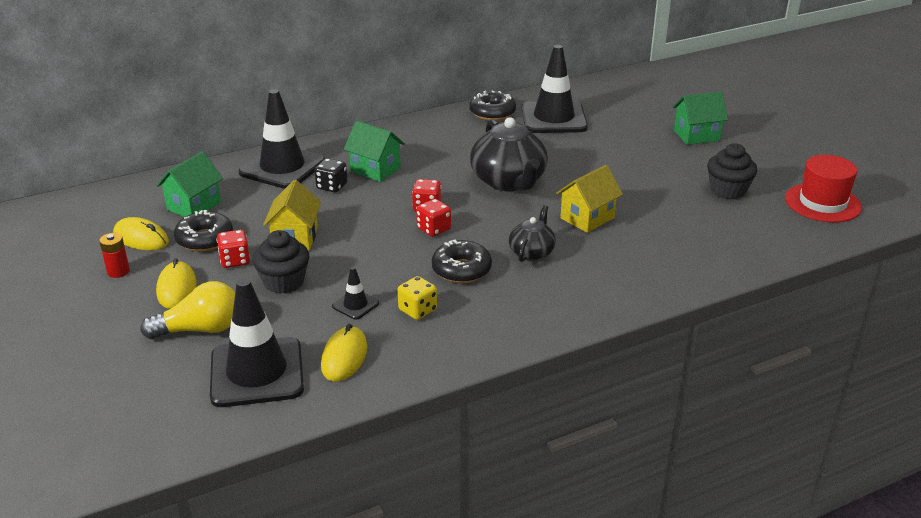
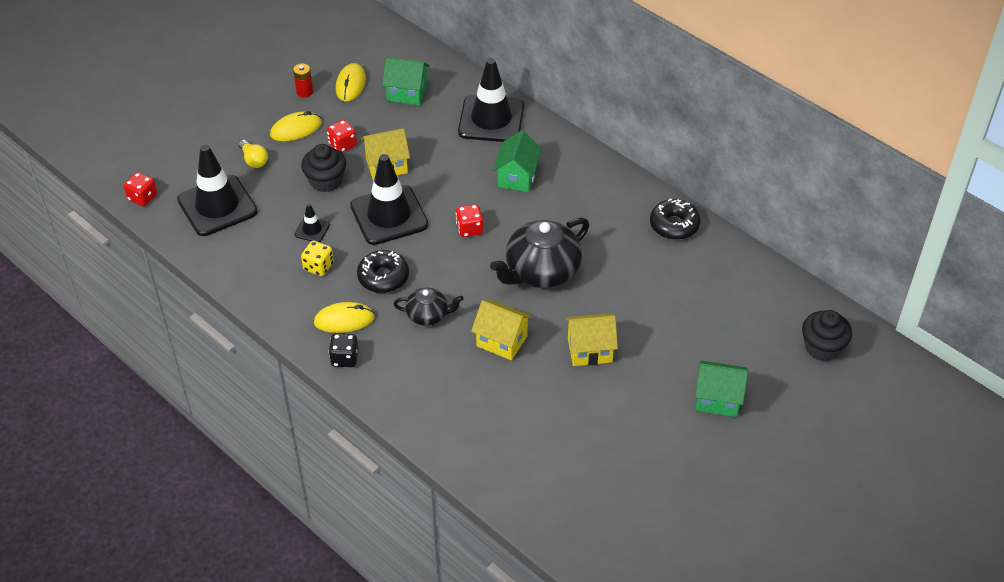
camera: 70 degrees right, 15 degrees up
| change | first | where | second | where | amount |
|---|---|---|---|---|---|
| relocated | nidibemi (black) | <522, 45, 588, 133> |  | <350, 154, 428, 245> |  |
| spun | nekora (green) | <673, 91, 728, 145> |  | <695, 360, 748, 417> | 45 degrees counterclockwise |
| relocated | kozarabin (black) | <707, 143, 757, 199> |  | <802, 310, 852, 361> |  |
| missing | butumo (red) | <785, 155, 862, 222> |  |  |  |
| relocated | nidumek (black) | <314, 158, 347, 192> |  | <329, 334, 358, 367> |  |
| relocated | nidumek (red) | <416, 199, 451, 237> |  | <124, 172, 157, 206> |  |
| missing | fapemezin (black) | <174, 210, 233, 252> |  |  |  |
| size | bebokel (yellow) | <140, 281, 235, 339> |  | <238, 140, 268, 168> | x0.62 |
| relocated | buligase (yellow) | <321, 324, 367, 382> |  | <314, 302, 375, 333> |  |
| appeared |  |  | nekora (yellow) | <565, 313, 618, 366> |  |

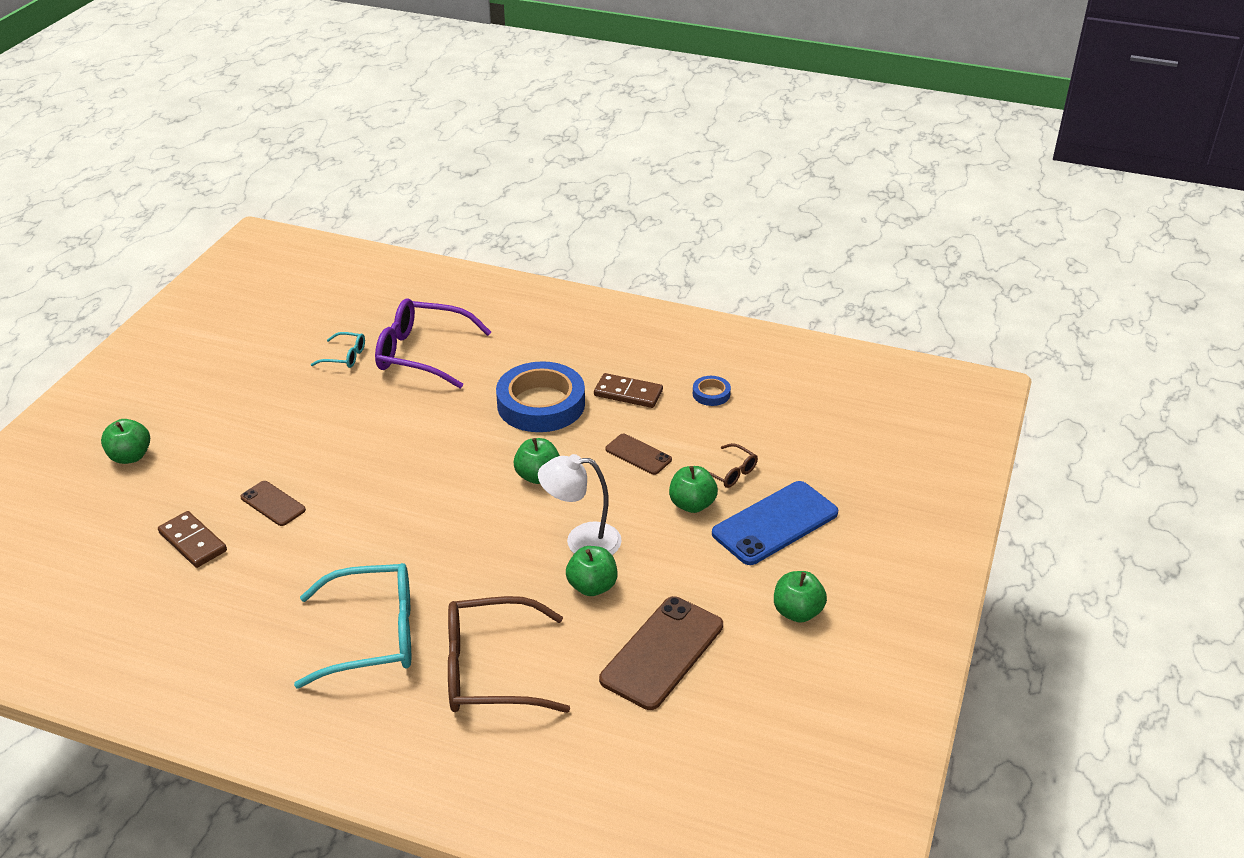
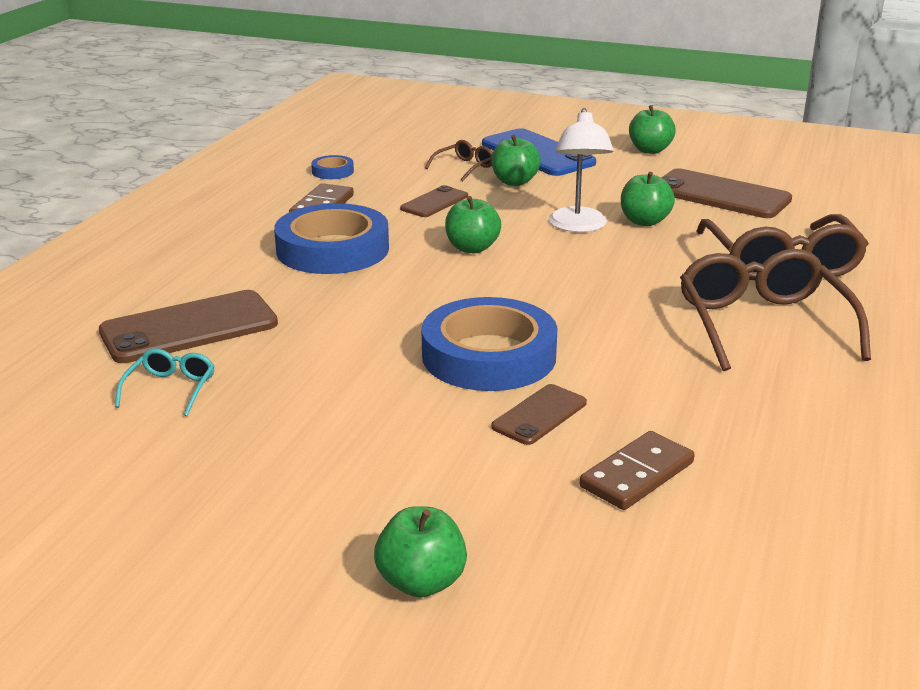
camera: 90 degrees left, 10 degrees down
| change | first | where | second | where | amount |
|---|---|---|---|---|---|
| exchanged | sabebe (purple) | <375, 298, 491, 389> | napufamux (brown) | <99, 290, 278, 363> |  |
| colour | sabebe (turquoise) | <294, 563, 411, 688> | sabebe (brown) | <680, 249, 871, 371> |  |
| appeared |  |  | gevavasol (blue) | <421, 297, 558, 391> |  |

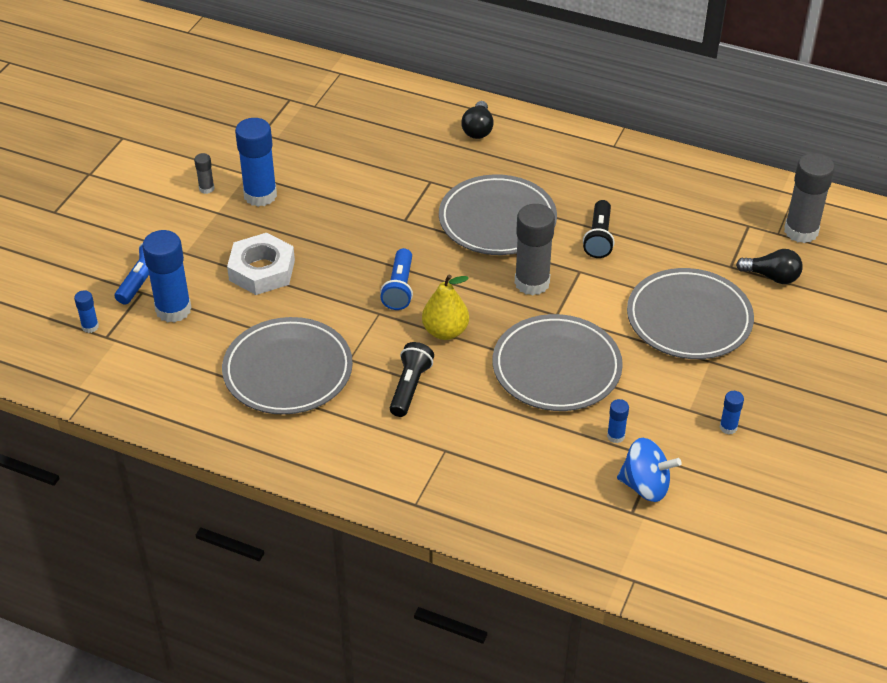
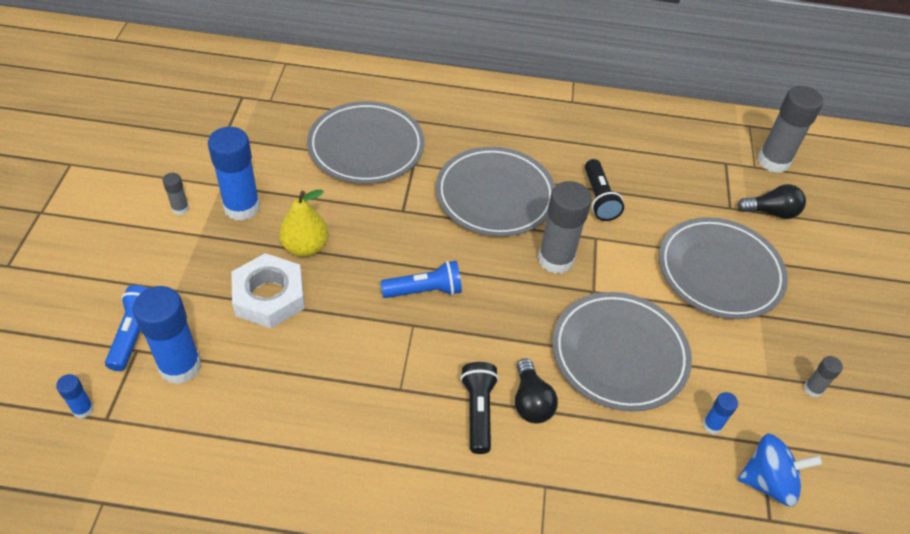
camera: 20 degrees left, 5 degrees up
| change | first | where | second | where | amount |
|---|---|---|---|---|---|
| relocated | bebokel (black) | <461, 101, 494, 139> |  | <515, 358, 558, 423> |  |
| spun | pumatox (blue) | <380, 248, 413, 310> |  | <380, 261, 462, 298> | 90 degrees counterclockwise |
| relocated | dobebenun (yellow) | <422, 274, 469, 340> |  | <279, 190, 329, 257> |  |
| relocated | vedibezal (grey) | <222, 317, 353, 415> |  | <307, 101, 425, 184> |  |
| colour | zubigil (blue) | <720, 391, 744, 434> | zubigil (grey) | <804, 356, 843, 398> |  |

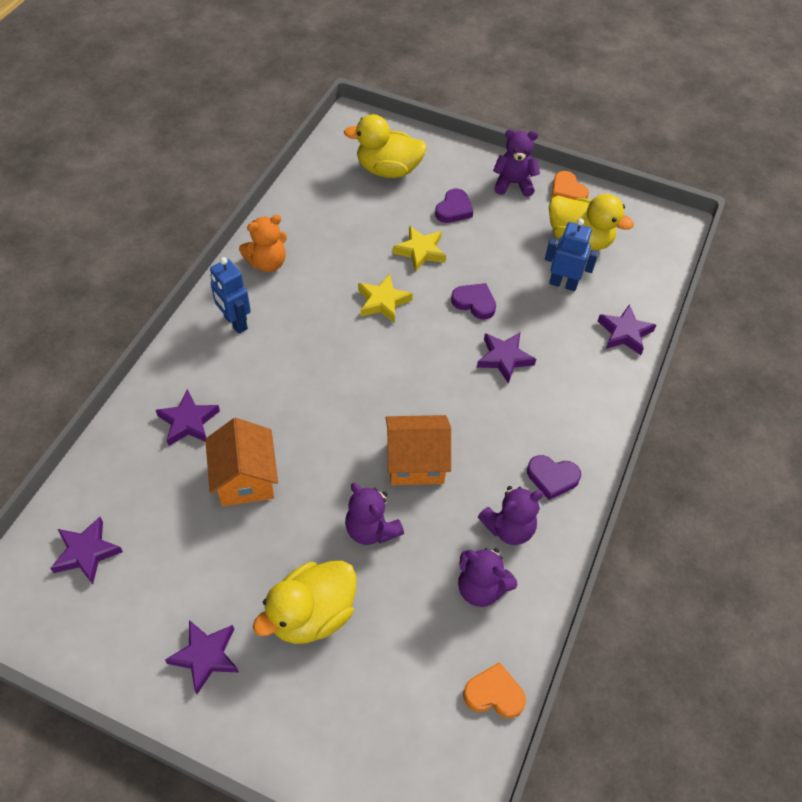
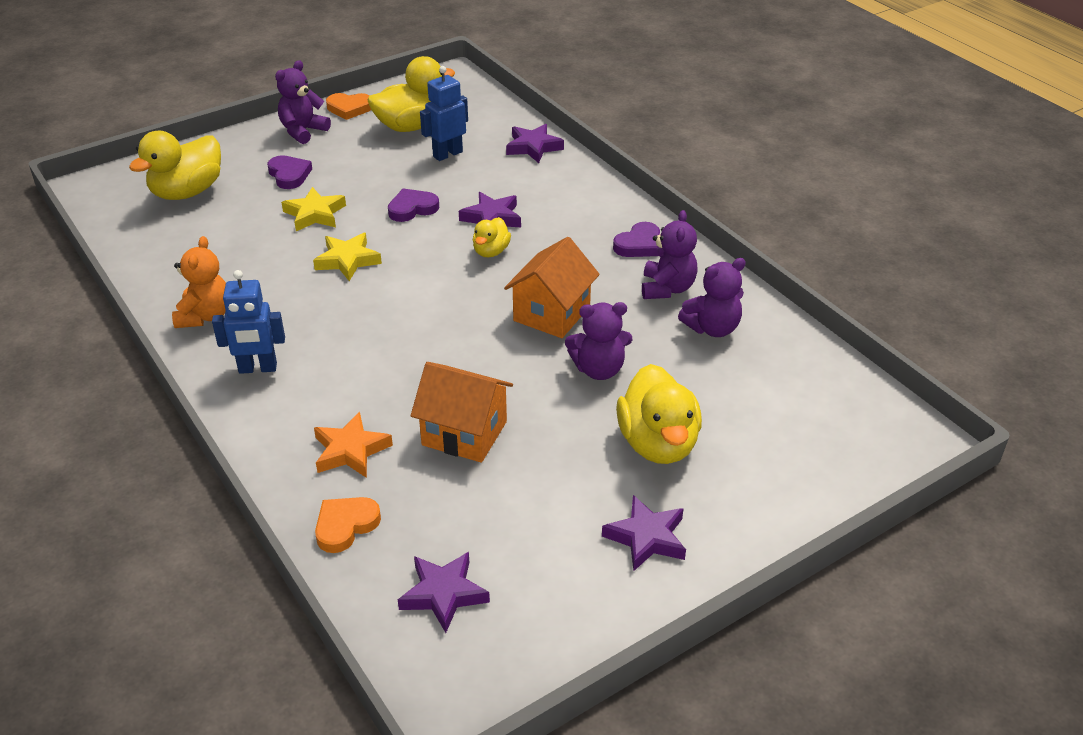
camera: 55 degrees left, 15 degrees down
| change | first | where | second | where | amount |
|---|---|---|---|---|---|
| colour | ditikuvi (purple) | <156, 389, 220, 446> | ditikuvi (orange) | <314, 412, 393, 478> |  |
| relocated | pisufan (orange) | <463, 662, 526, 718> |  | <315, 497, 381, 553> |  |
| appeared |  |  | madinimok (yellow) | <473, 217, 511, 257> |  |

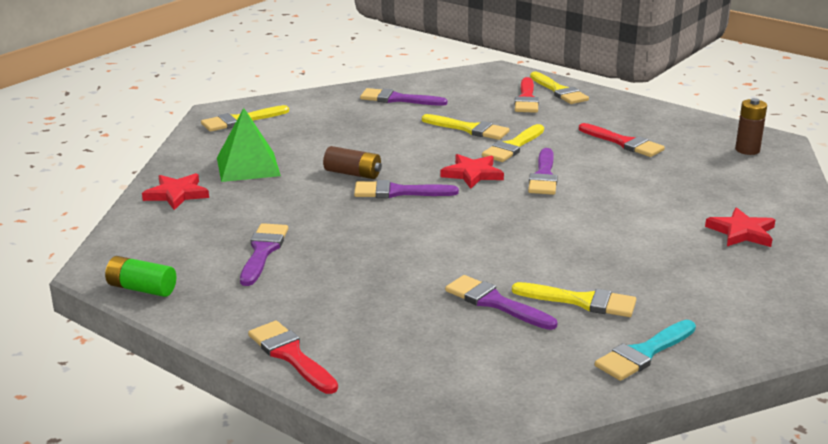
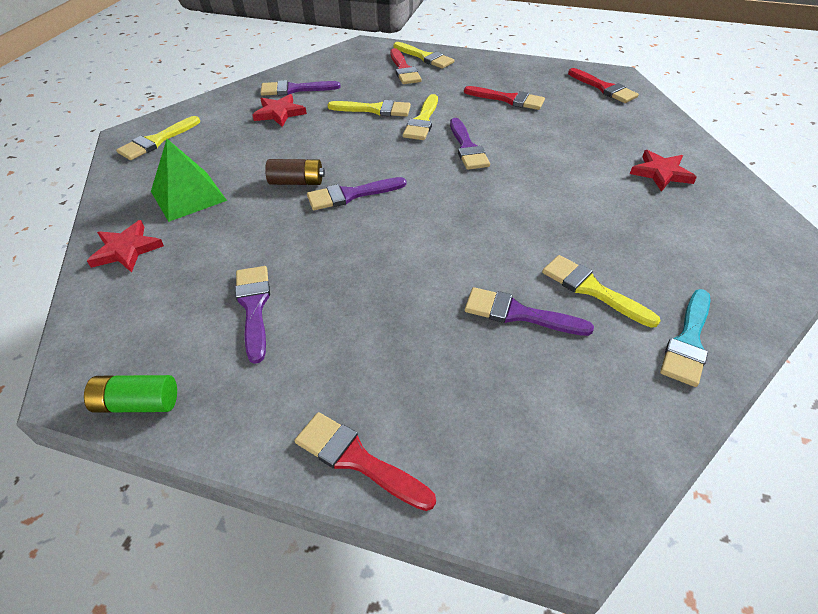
camera: 20 degrees left, 20 degrees up
| change | first | where | second | where | amount |
|---|---|---|---|---|---|
| exchanged | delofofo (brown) | <735, 98, 767, 155> | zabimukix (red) | <568, 68, 639, 103> |  |
| relocated | ditikuvi (red) | <441, 154, 504, 189> |  | <252, 94, 307, 127> |  |
| spun | zabimukix (yellow) | <512, 282, 636, 317> |  | <542, 255, 661, 328> | 135 degrees counterclockwise |

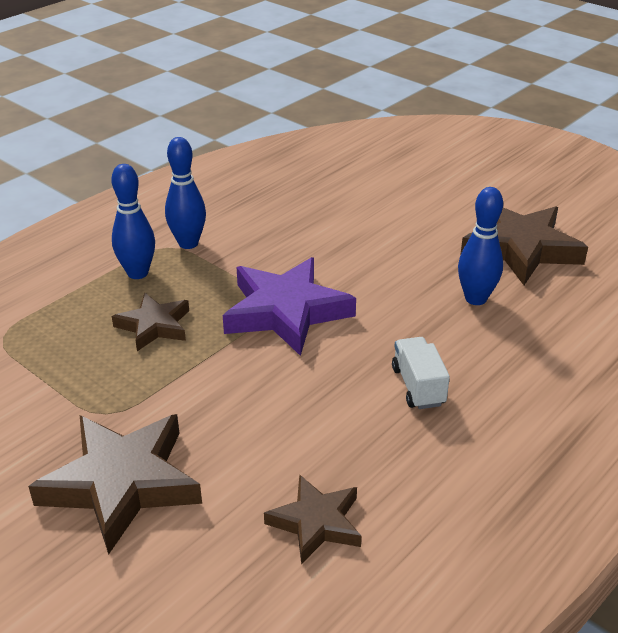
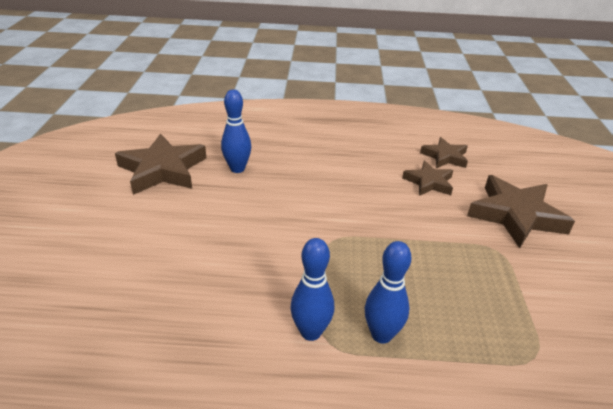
camera: 130 degrees left, 0 degrees up
| change | first | where | second | where | amount |
|---|---|---|---|---|---|
| missing | ditikuvi (purple) | <223, 257, 356, 356> |  |  |  |
| relocated | ditikuvi (brown) | <112, 293, 189, 351> |  | <402, 161, 453, 196> |  |
| missing | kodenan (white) | <392, 337, 450, 409> |  |  |  |

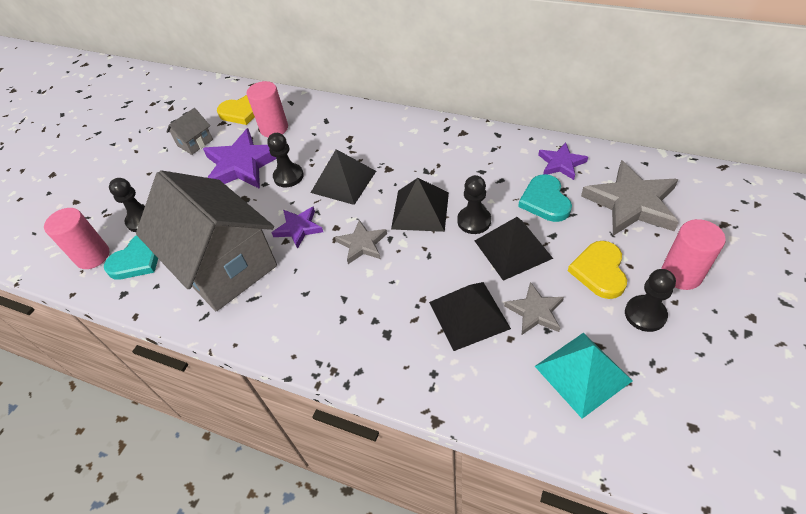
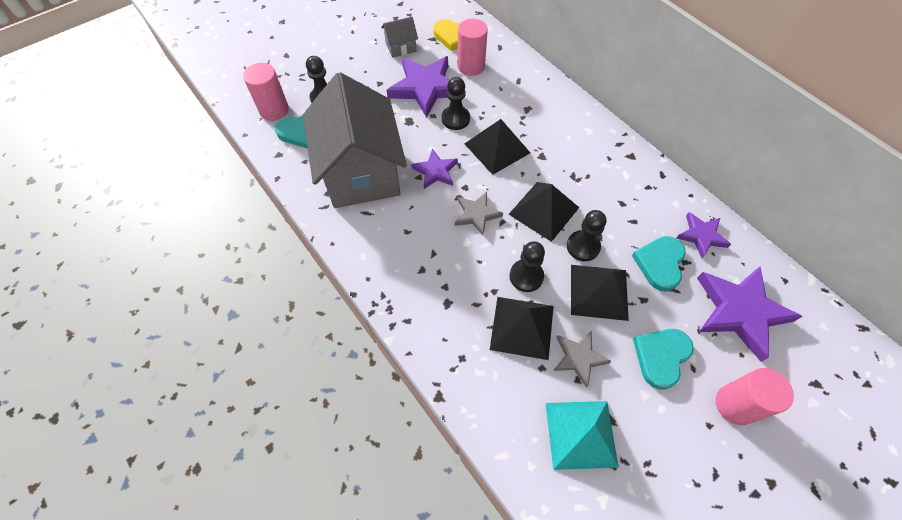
camera: 25 degrees right, 10 degrees up
| change | first | where | second | where | amount |
|---|---|---|---|---|---|
| colour | ditikuvi (grey) | <581, 160, 679, 236> | ditikuvi (purple) | <697, 266, 803, 362> |  |
| colour | pisufan (yellow) | <568, 241, 627, 299> | pisufan (turquoise) | <633, 329, 694, 390> |  |
| relocated | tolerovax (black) | <625, 269, 676, 332> |  | <509, 241, 545, 292> |  |

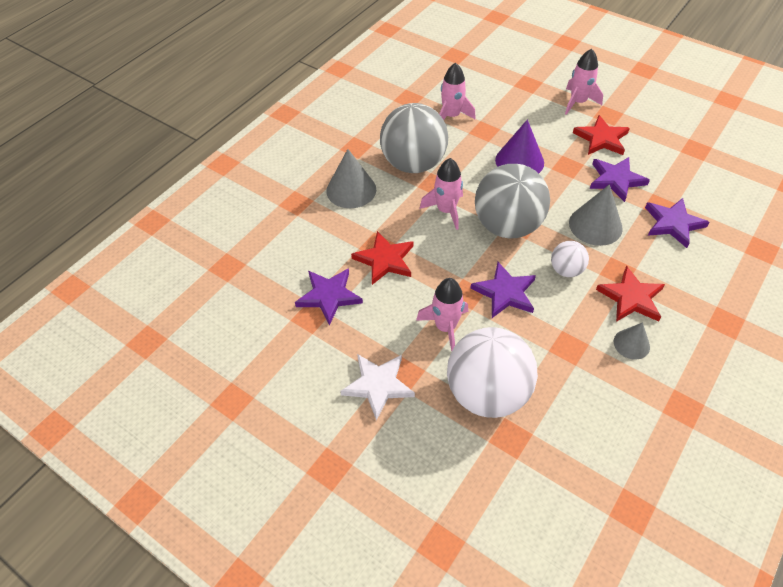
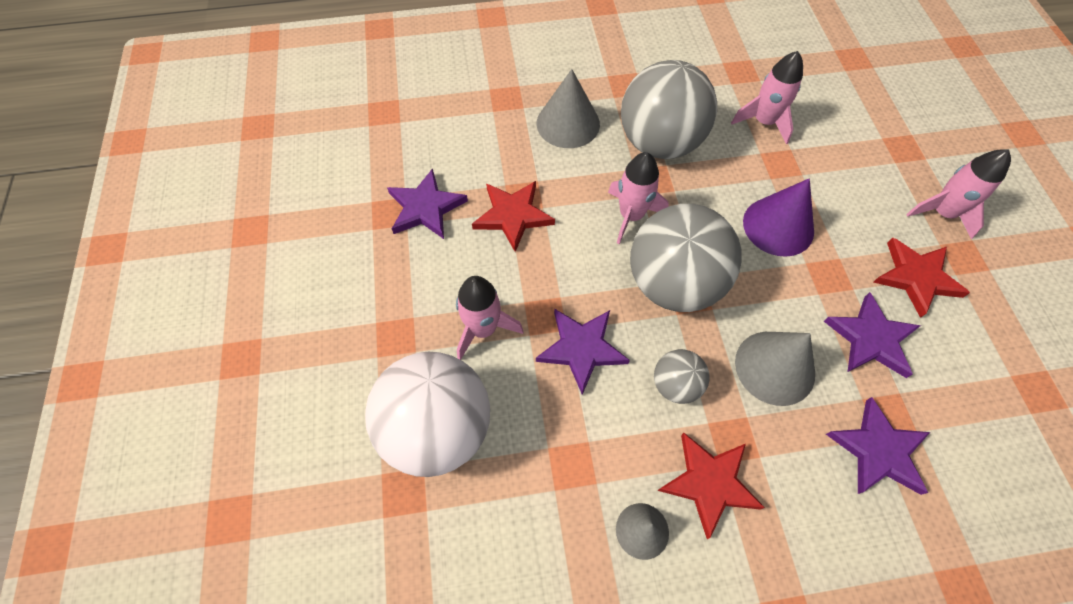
camera: 45 degrees right, 10 degrees up
| change | first | where | second | where | amount |
|---|---|---|---|---|---|
| colour | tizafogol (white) | <551, 241, 589, 277> | tizafogol (grey) | <654, 349, 710, 404> |  |
| missing | ditikuvi (white) | <340, 354, 415, 421> |  |  |  |

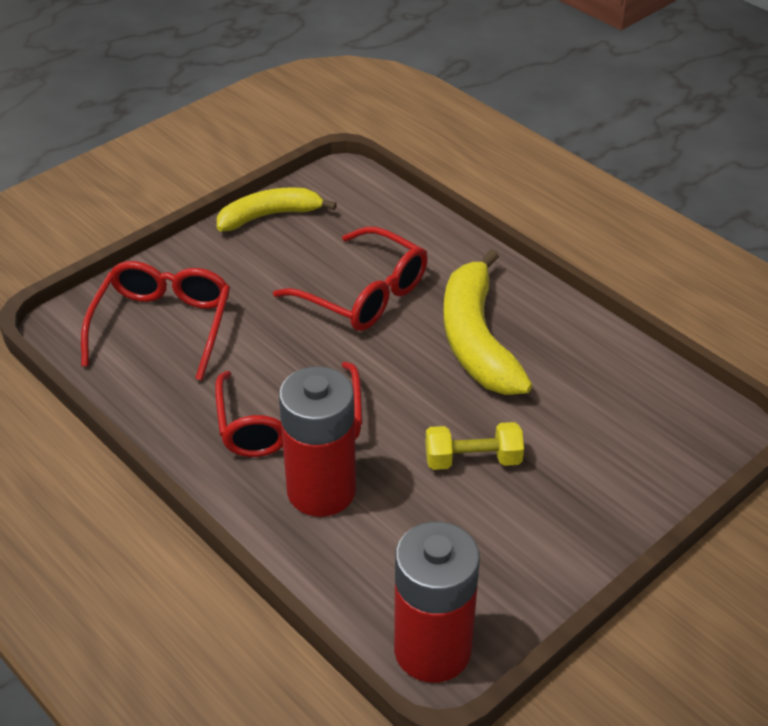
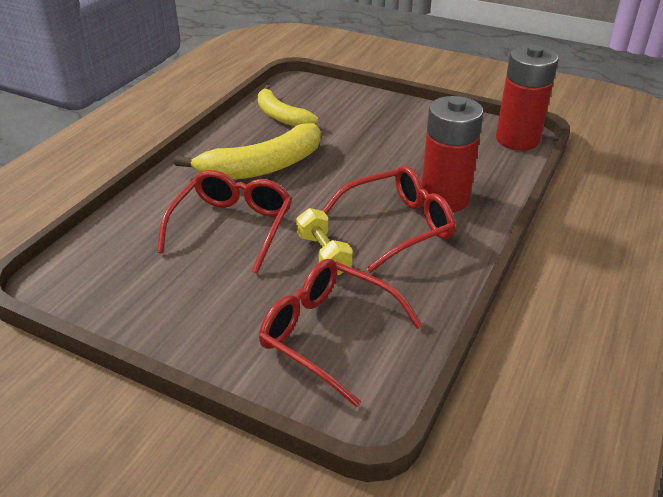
camera: 110 degrees left, 5 degrees down
| change | first | where | second | where | amount |
|---|---|---|---|---|---|
| relocated | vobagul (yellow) | <217, 187, 337, 231> |  | <257, 85, 318, 127> |  |
| spun | sabebe (red) | <81, 261, 230, 381> |  | <259, 259, 423, 407> | 45 degrees clockwise |
| relocated | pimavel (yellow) | <426, 422, 524, 470> |  | <296, 208, 353, 275> |  |

